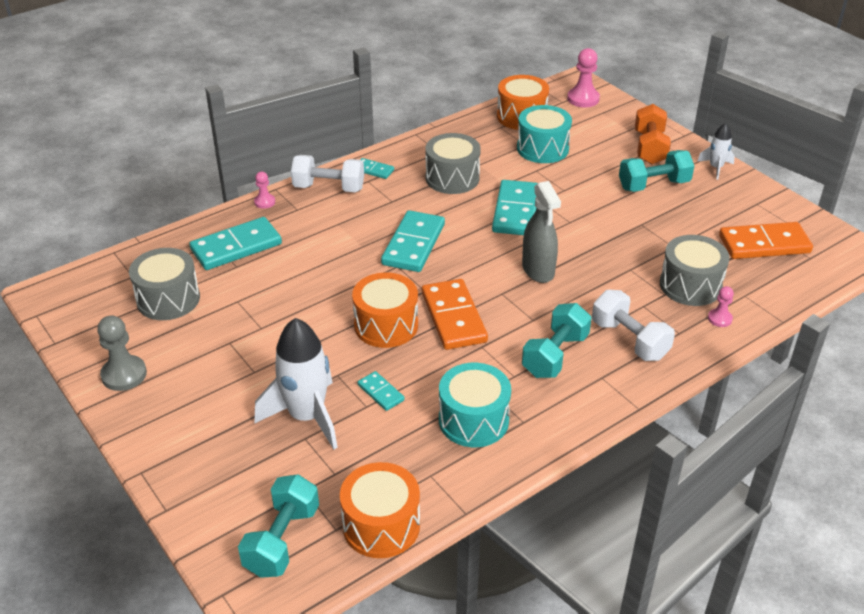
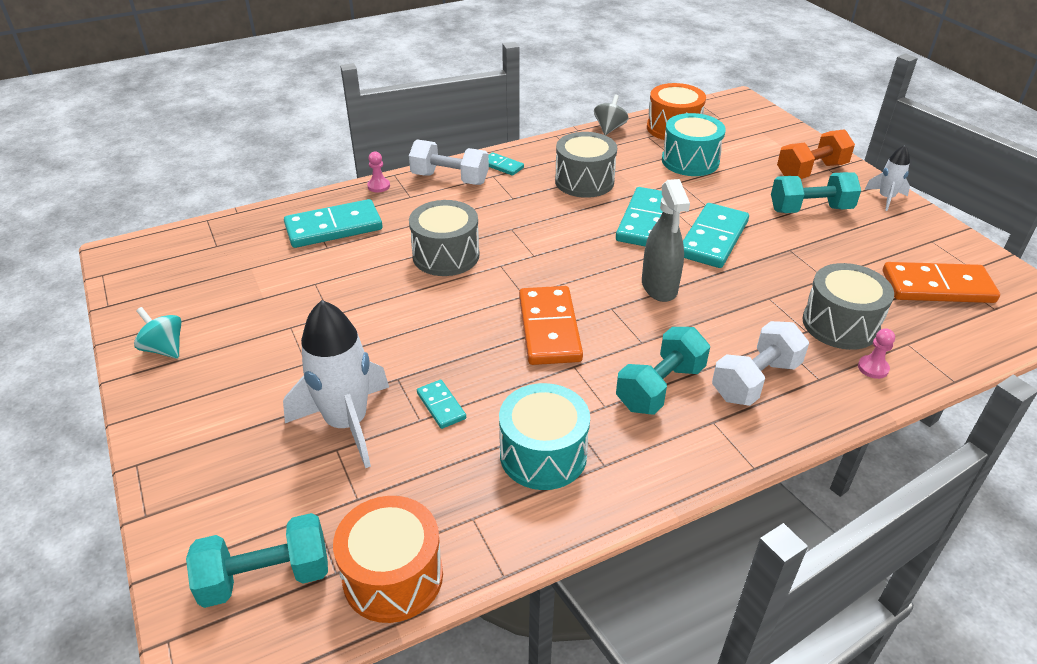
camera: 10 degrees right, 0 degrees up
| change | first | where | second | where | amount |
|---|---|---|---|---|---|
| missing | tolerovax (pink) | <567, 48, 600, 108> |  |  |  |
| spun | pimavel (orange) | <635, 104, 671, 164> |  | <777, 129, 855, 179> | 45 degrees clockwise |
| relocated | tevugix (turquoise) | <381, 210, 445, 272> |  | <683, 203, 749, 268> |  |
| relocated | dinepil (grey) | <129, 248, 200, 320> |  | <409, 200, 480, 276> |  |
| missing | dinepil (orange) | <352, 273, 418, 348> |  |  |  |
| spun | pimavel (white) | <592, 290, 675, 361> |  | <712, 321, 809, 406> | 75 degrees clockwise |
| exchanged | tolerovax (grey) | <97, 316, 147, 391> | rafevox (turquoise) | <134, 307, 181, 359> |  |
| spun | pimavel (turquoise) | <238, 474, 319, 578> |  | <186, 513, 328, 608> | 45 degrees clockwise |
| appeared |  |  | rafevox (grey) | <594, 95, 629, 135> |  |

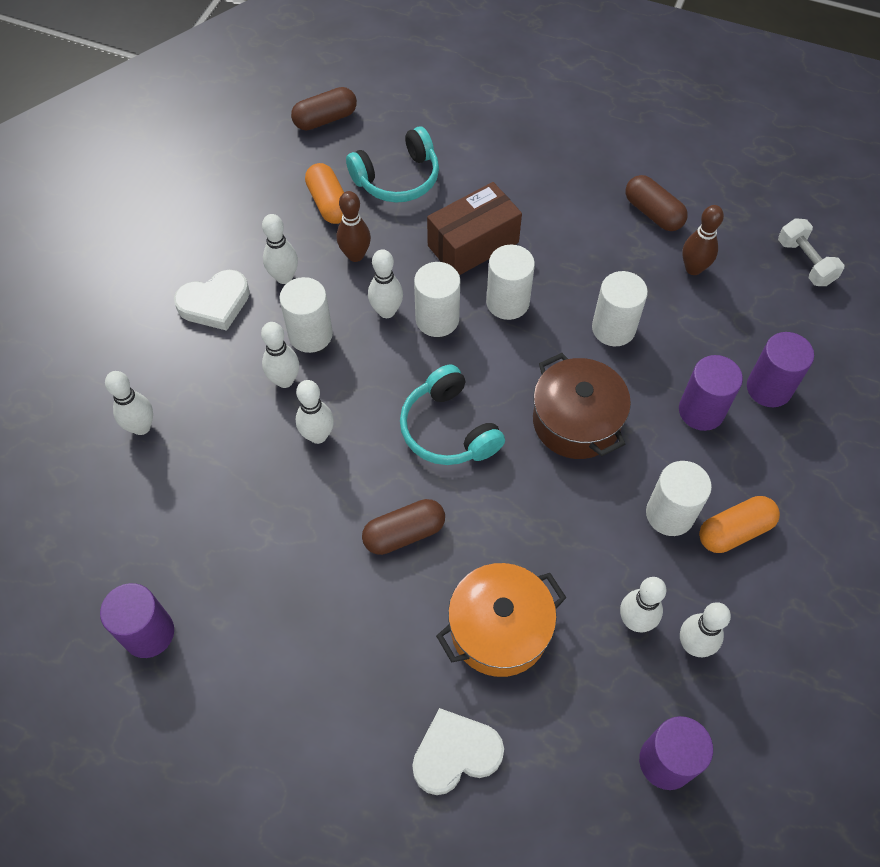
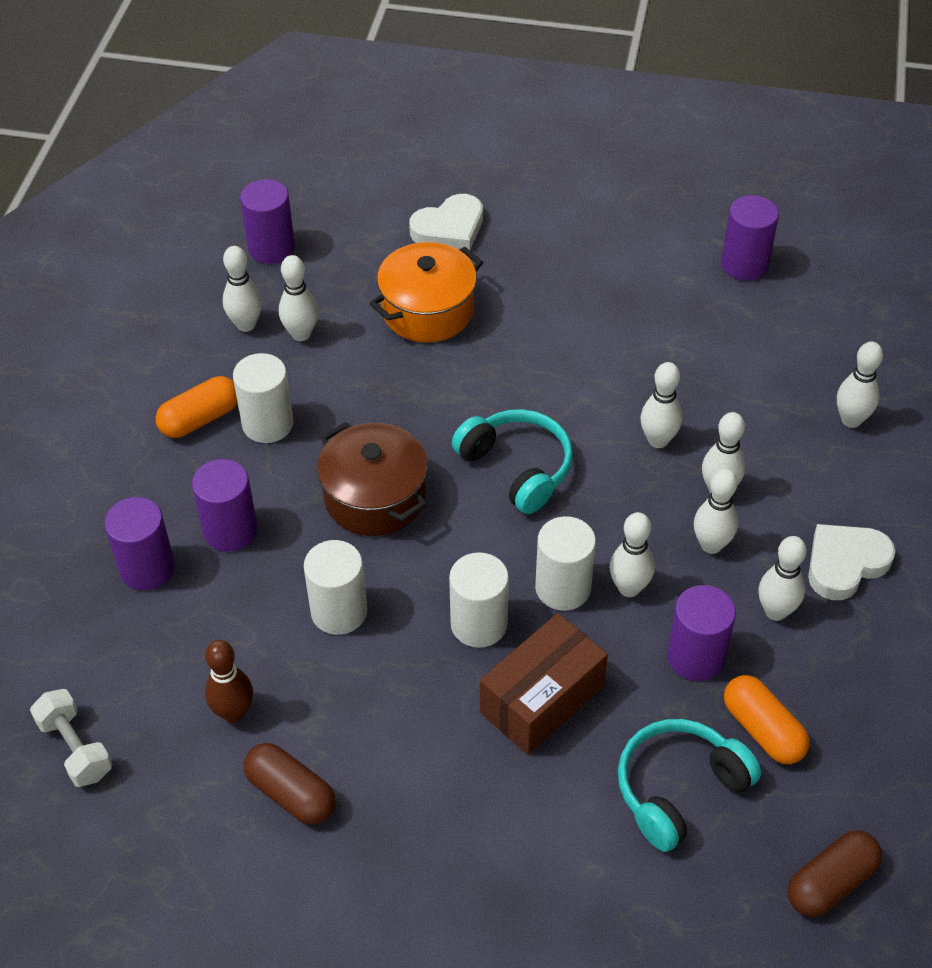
camera: 170 degrees right, 10 degrees down
| change | first | where | second | where | amount |
|---|---|---|---|---|---|
| exchanged | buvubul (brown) | <337, 191, 371, 262> | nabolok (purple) | <667, 585, 736, 681> |  |
| exchanged | nabolok (white) | <279, 277, 333, 353> | buvubul (white) | <694, 468, 738, 554> |  |
| missing | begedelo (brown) | <362, 499, 445, 555> |  |  |  |

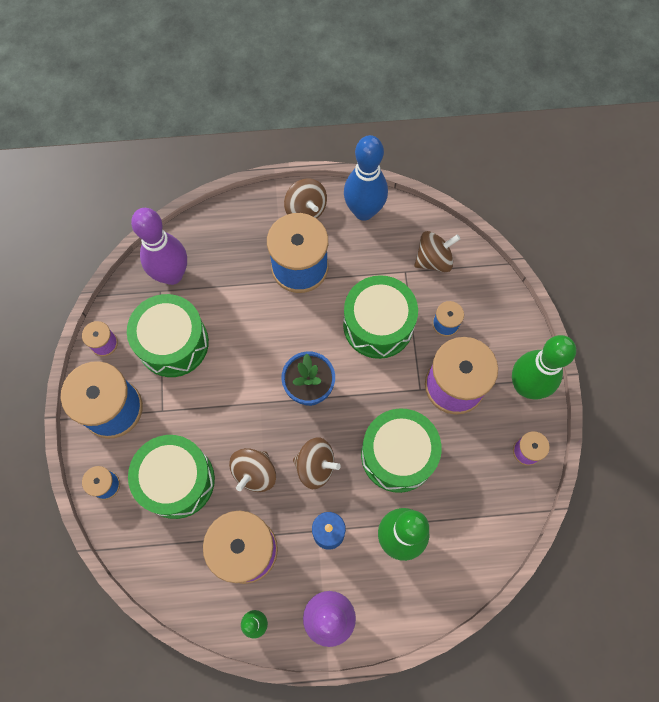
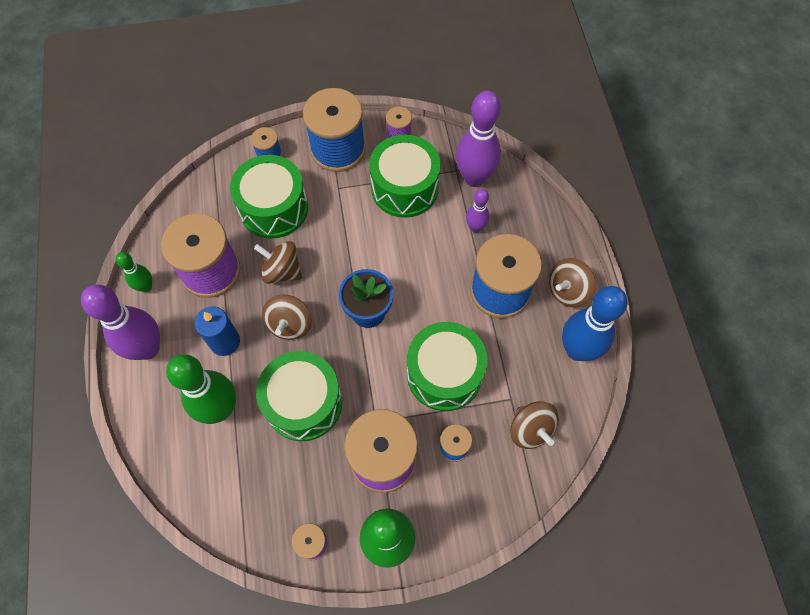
camera: 85 degrees right, 5 degrees down
| change | first | where | second | where | amount |
|---|---|---|---|---|---|
| appeared |  |  | buvubul (purple) | <466, 189, 490, 233> |  |

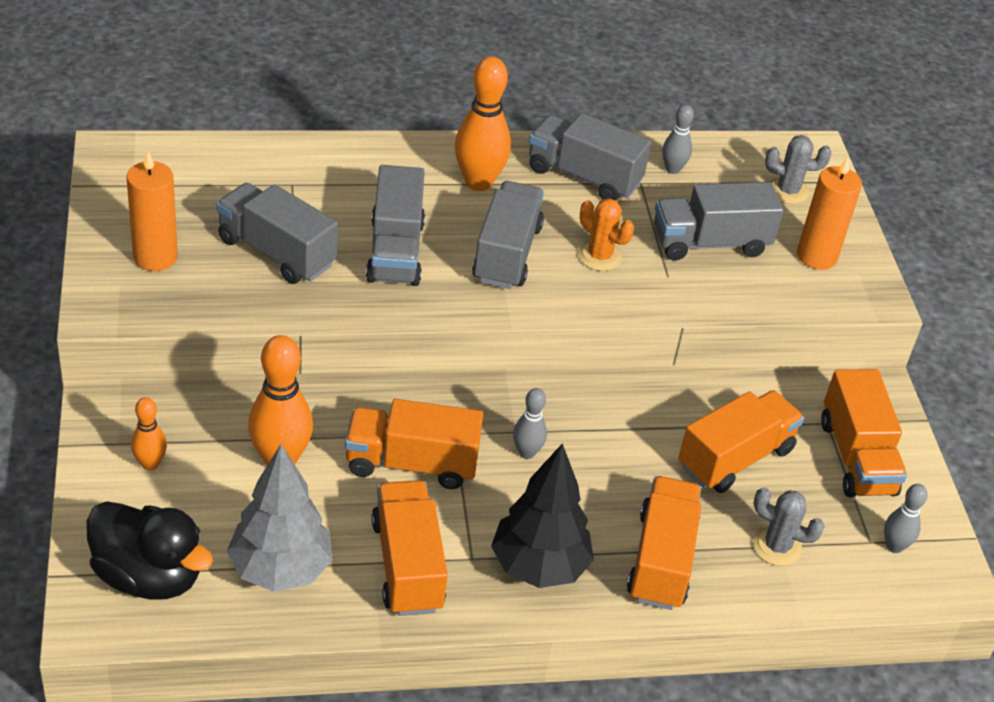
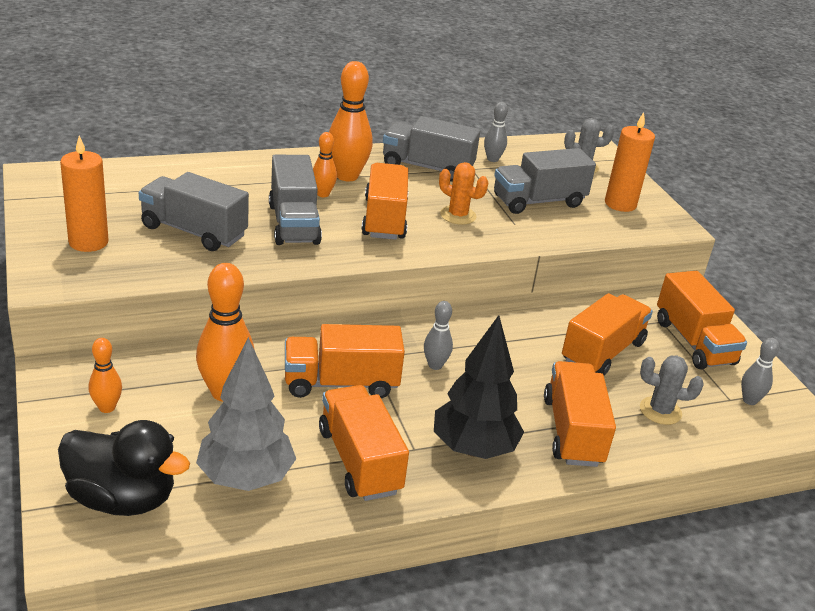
camera: 10 degrees left, 10 degrees down
| change | first | where | second | where | amount |
|---|---|---|---|---|---|
| colour | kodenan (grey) | <472, 181, 544, 289> | kodenan (orange) | <361, 163, 408, 240> |  |
| appeared |  |  | buvubul (orange) | <313, 132, 337, 197> |  |

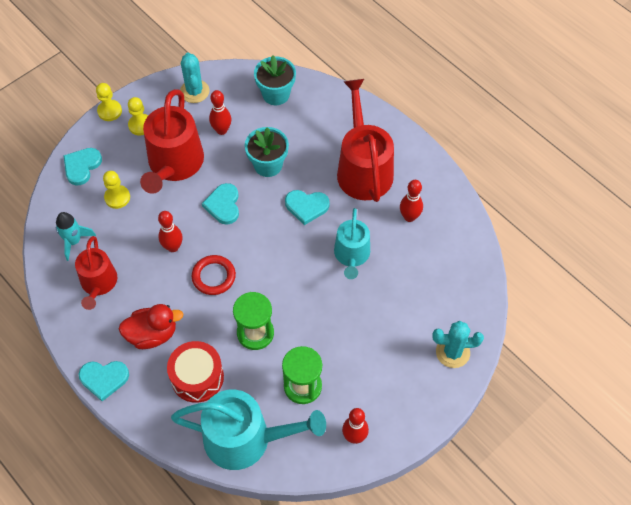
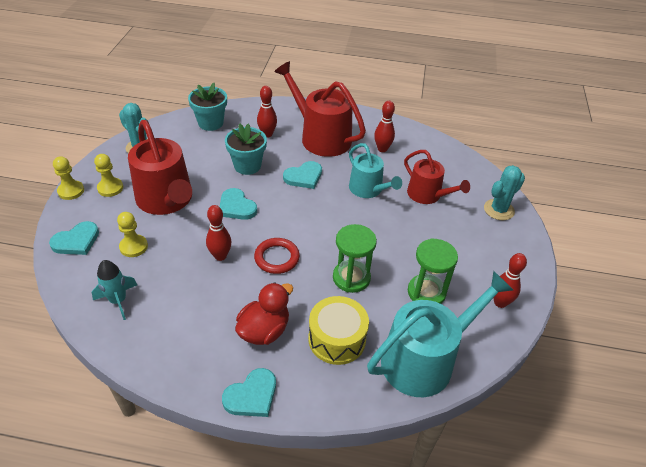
camera: 40 degrees left, 15 degrees down
| change | first | where | second | where | amount |
|---|---|---|---|---|---|
| relocated | buvubul (red) | <209, 90, 231, 135> |  | <257, 86, 277, 138> |  |
| spun | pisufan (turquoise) | <63, 148, 102, 186> |  | <49, 221, 99, 255> | 120 degrees counterclockwise |
| relocated | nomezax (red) | <75, 236, 117, 310> |  | <404, 150, 470, 204> |  |
| colour | dinepil (red) | <167, 341, 224, 403> | dinepil (yellow) | <308, 296, 369, 365> |  |

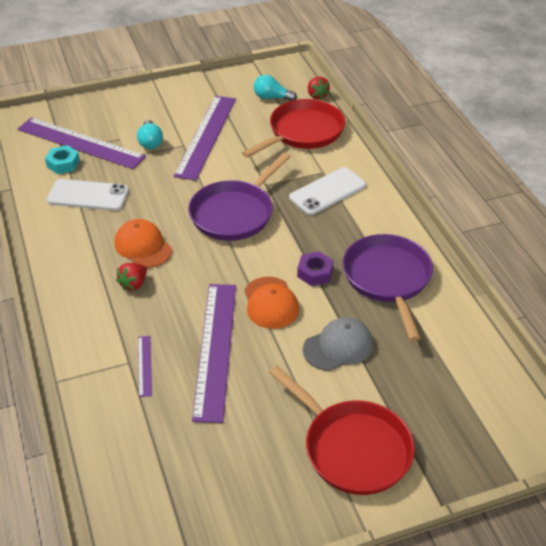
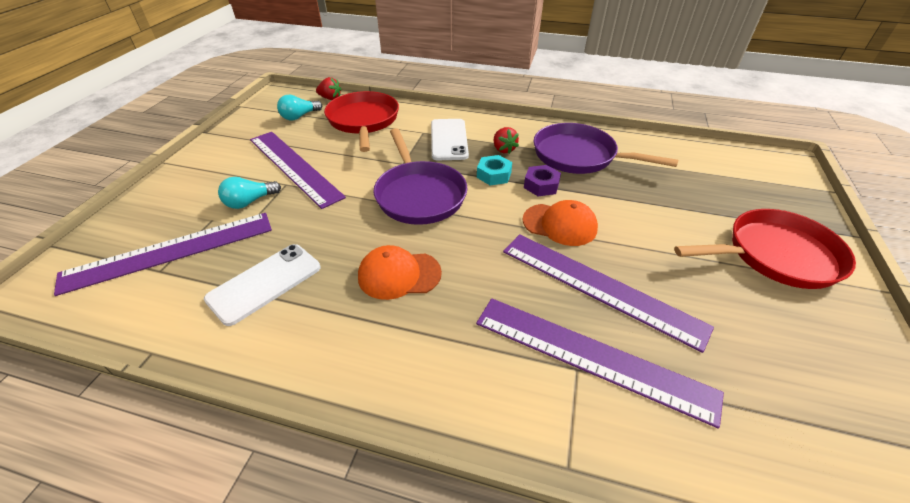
camera: 55 degrees left, 0 degrees up
| change | first | where | second | where | amount |
|---|---|---|---|---|---|
| spun | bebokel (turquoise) | <137, 120, 163, 149> |  | <218, 177, 281, 209> | 120 degrees clockwise |
| relocated | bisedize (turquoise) | <45, 145, 80, 174> |  | <477, 155, 512, 185> |  |
| relocated | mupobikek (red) | <116, 263, 147, 291> |  | <494, 127, 519, 154> |  |
| missing | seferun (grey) | <303, 317, 373, 371> |  |  |  |
| size | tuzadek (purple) | <138, 336, 152, 397> |  | <476, 298, 724, 429> | x2.34 |

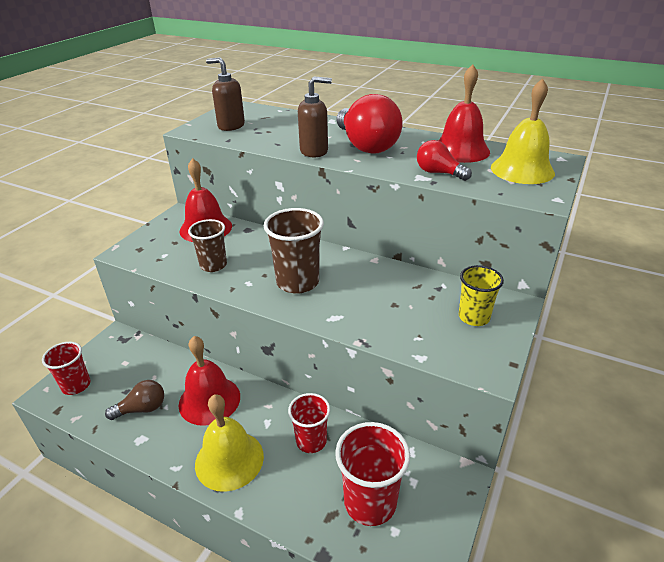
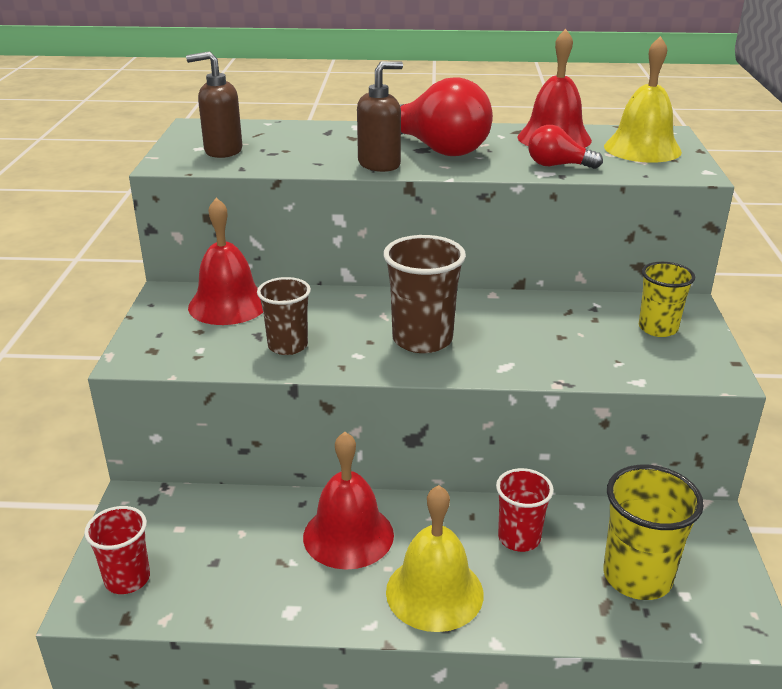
camera: 25 degrees left, 5 degrees down
| change | first | where | second | where | amount |
|---|---|---|---|---|---|
| missing | bebokel (brown) | <105, 380, 164, 420> |  |  |  |
| colour | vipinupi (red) | <335, 422, 410, 526> | vipinupi (yellow) | <603, 465, 704, 600> |  |

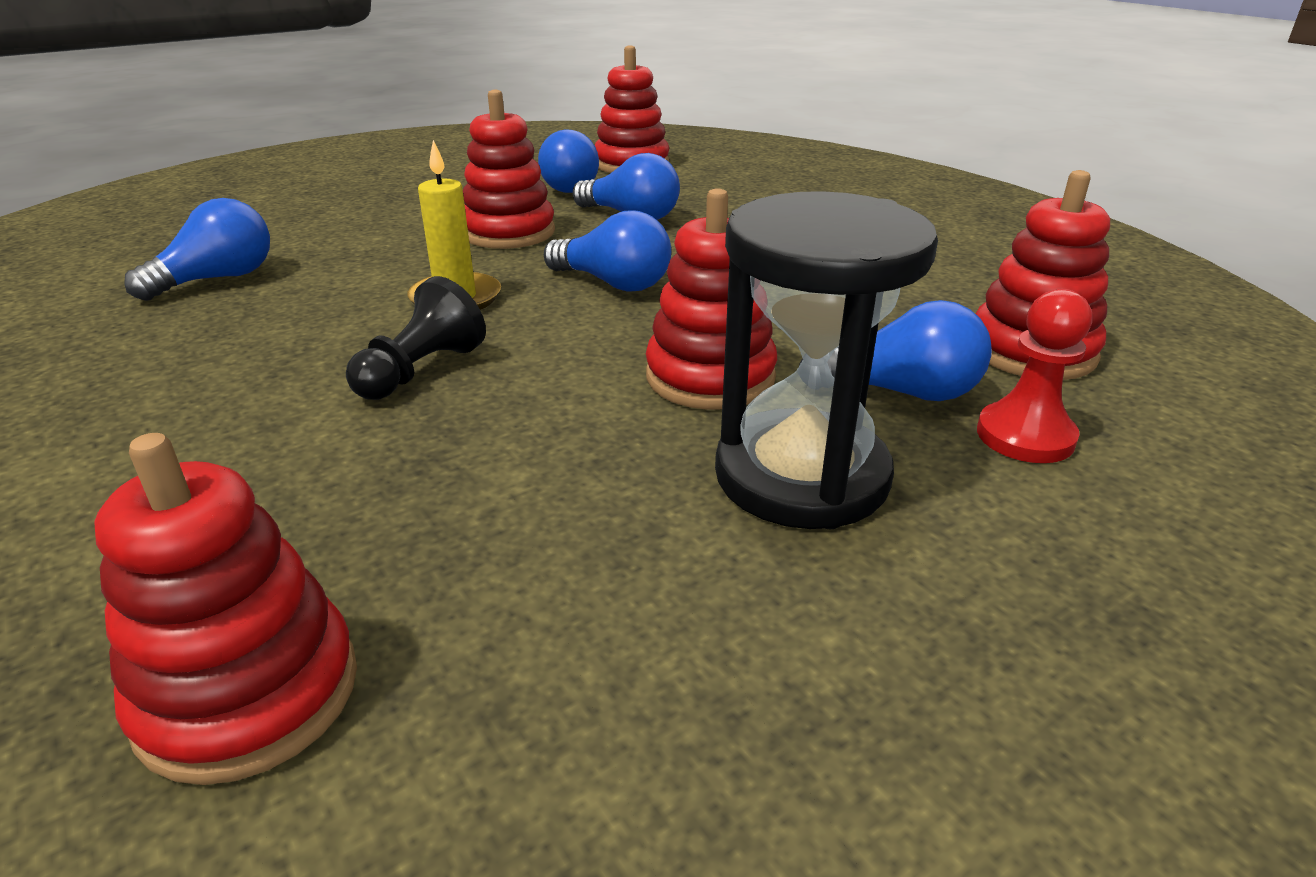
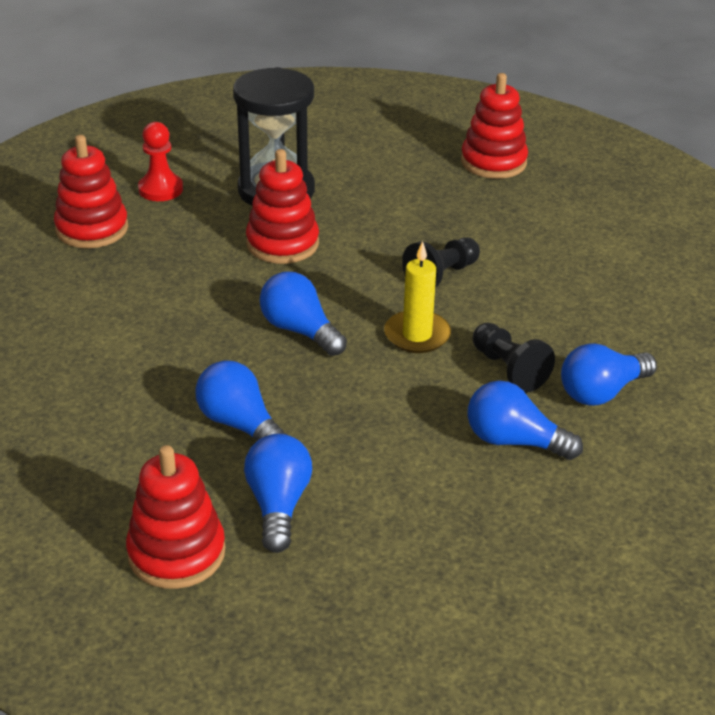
camera: 165 degrees left, 5 degrees up
| change | first | where | second | where | amount |
|---|---|---|---|---|---|
| missing | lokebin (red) | <463, 90, 555, 249> |  |  |  |
| relocated | bebokel (blue) | <799, 300, 992, 401> |  | <467, 381, 583, 460> |  |
| appeared |  |  | tolerovax (black) | <473, 323, 555, 392> |  |

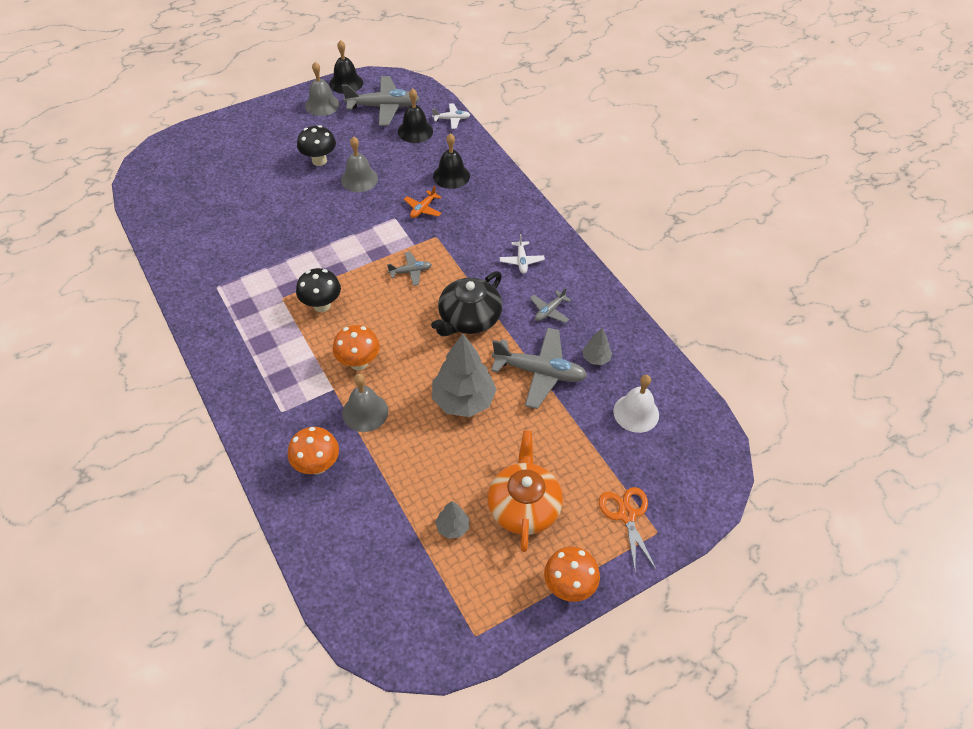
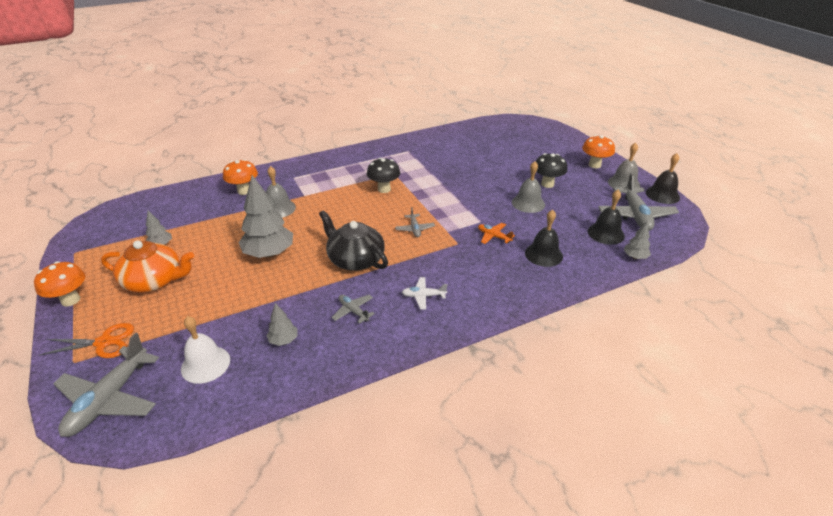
camera: 95 degrees right, 15 degrees down
| change | first | where | second | where | amount |
|---|---|---|---|---|---|
| exchanged | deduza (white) | <432, 103, 470, 129> | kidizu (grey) | <624, 222, 651, 259> |  |
| relocated | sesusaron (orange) | <333, 325, 380, 370> |  | <582, 135, 615, 168> |  |
| relocated | deduza (grey) | <491, 327, 587, 409> |  | <53, 333, 159, 437> |  |

